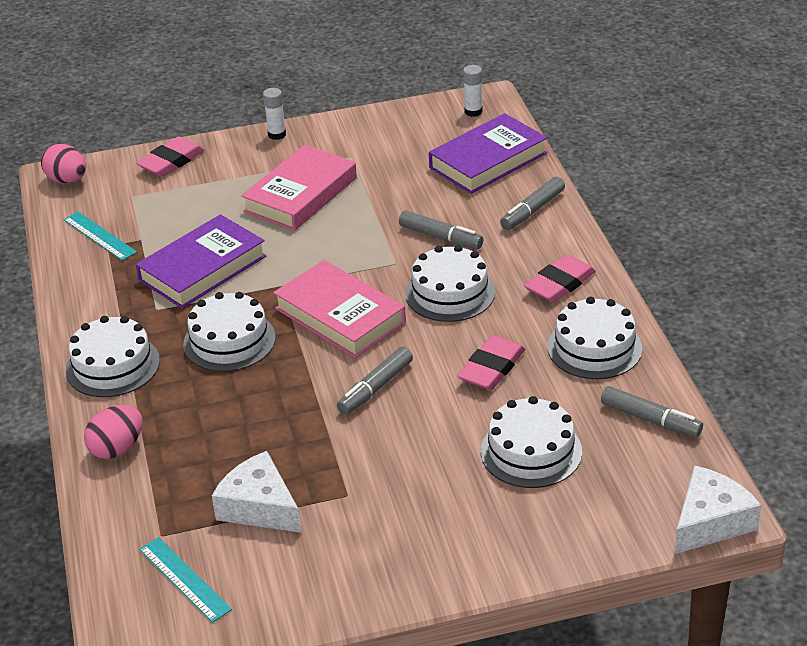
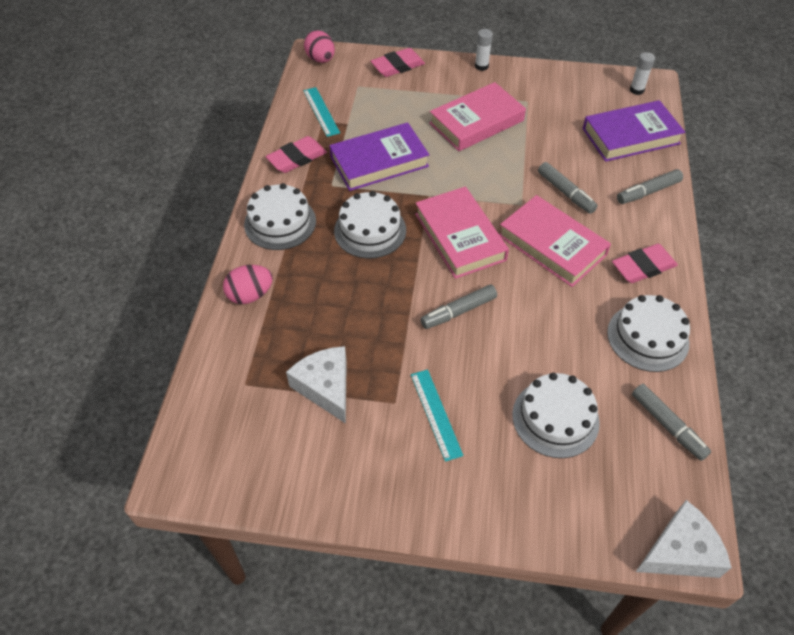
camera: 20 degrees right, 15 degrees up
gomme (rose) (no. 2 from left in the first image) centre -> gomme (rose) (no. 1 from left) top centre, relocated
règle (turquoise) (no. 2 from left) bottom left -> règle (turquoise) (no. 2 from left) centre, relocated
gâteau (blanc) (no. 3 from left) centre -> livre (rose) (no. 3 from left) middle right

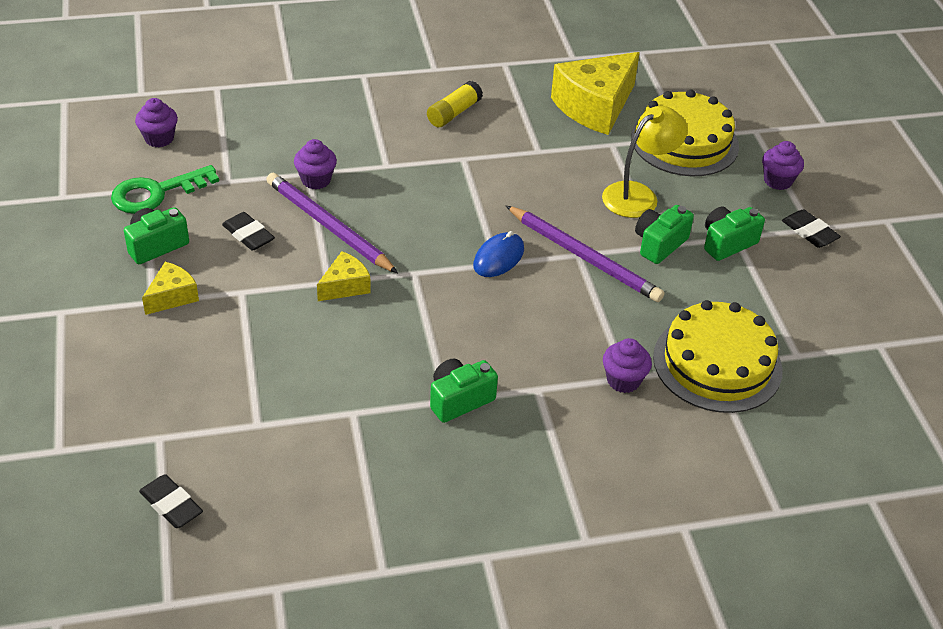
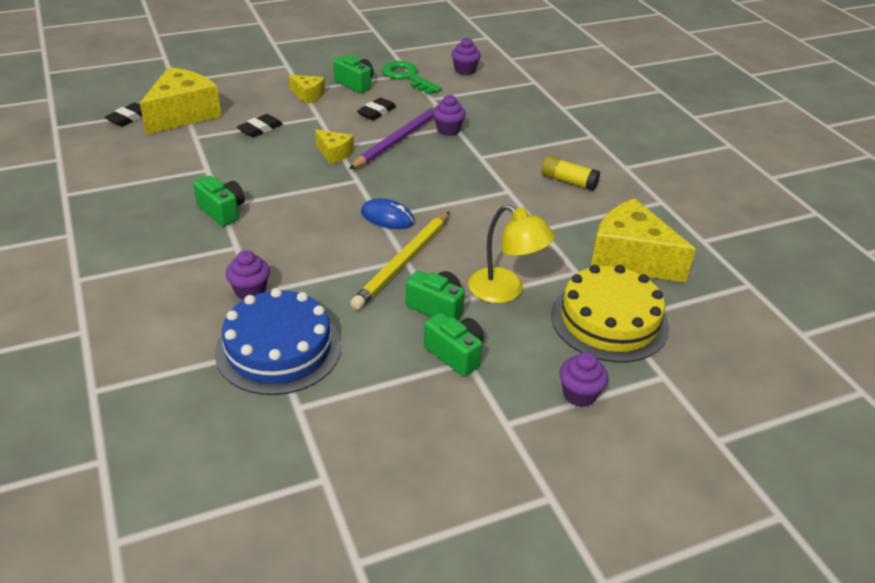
camera: 80 degrees right, 5 degrees down
none -> fromage (jaune) (no. 1 from left) top left
gâteau (jaune) (no. 2 from left) middle right -> gâteau (bleu) middle left
gomme (noir) (no. 3 from left in the first image) middle right -> gomme (noir) (no. 2 from left) top left, relocated
crayon (violet) (no. 2 from left) centre -> crayon (jaune) centre

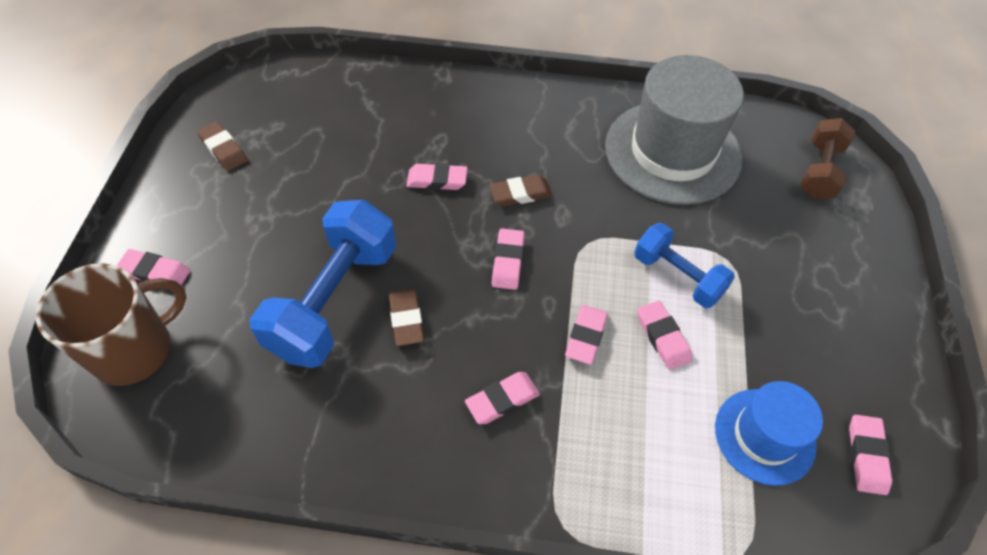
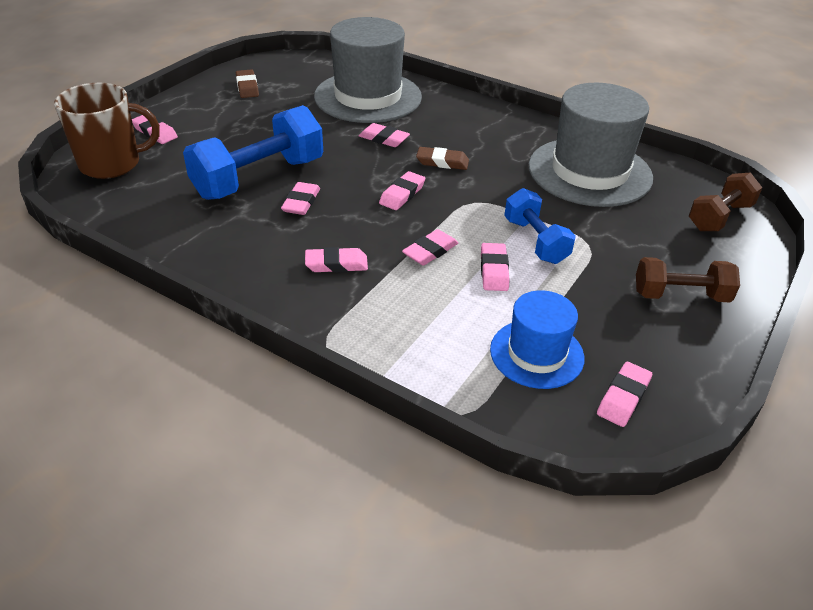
camera: 25 degrees right, 15 degrees down
gomme (marron) (no. 2 from left) centre -> gomme (rose) (no. 2 from left) top centre
none -> chapeau (gris) (no. 1 from left) top centre
none -> haltère (marron) (no. 1 from left) middle right

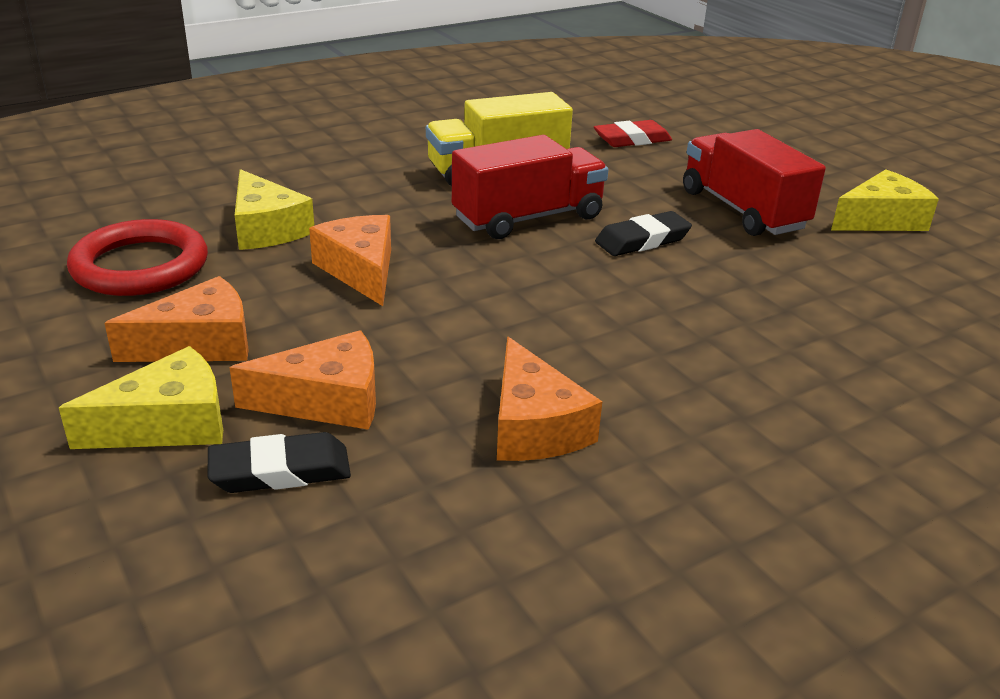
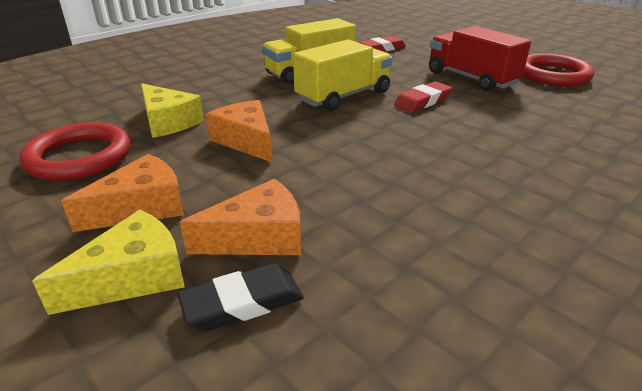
camera: 10 degrees left, 0 degrees up
camion (rouge) (no. 1 from left) top centre -> camion (jaune) (no. 2 from left) top centre
gomme (noir) (no. 2 from left) centre -> gomme (rouge) (no. 2 from left) top centre
fromage (jaune) (no. 3 from left) top right -> anneau (rouge) (no. 2 from left) top right
fromage (orange) (no. 4 from left) centre -> none

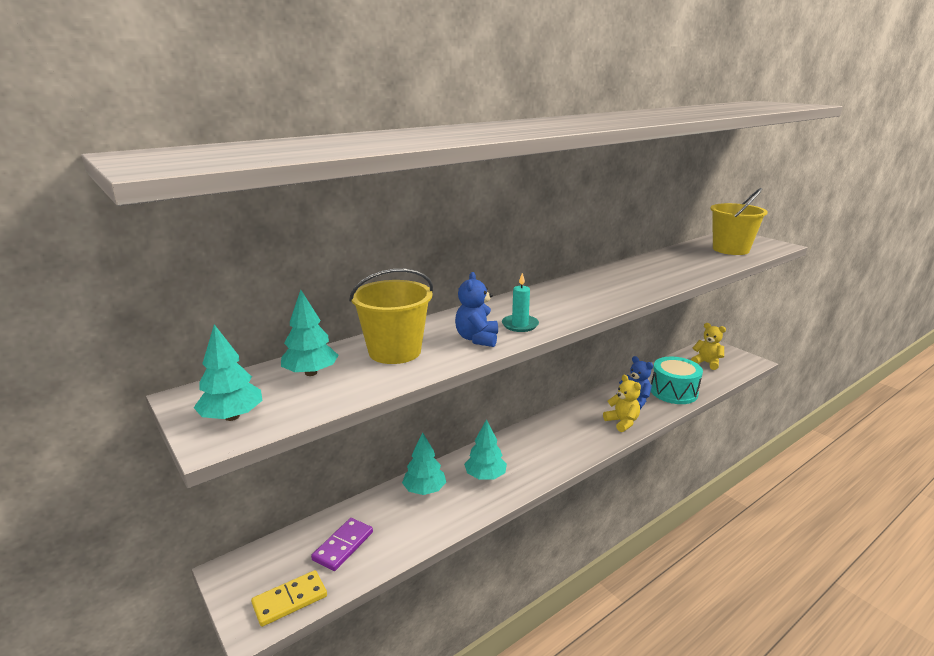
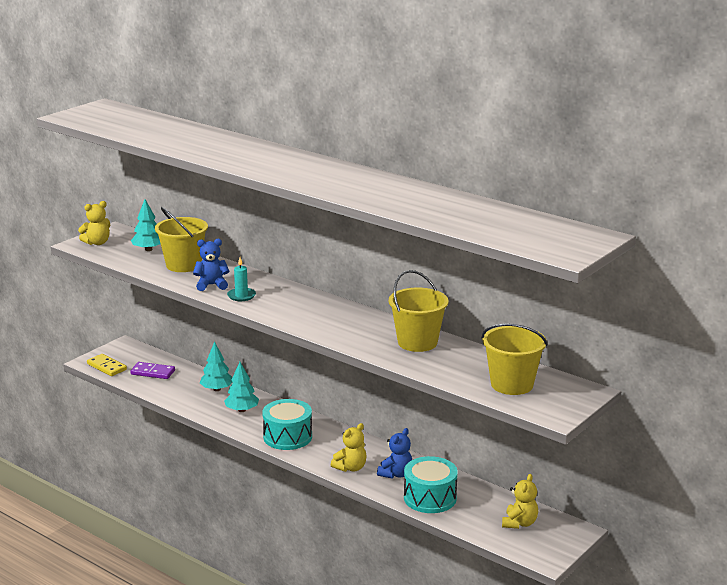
camera: 75 degrees right, 0 degrees up
arbre (turquoise) (no. 1 from left) middle left -> ours en peluche (jaune) (no. 1 from left) middle left
none -> tambour (turquoise) (no. 1 from left) bottom centre
none -> seau (jaune) (no. 2 from left) centre

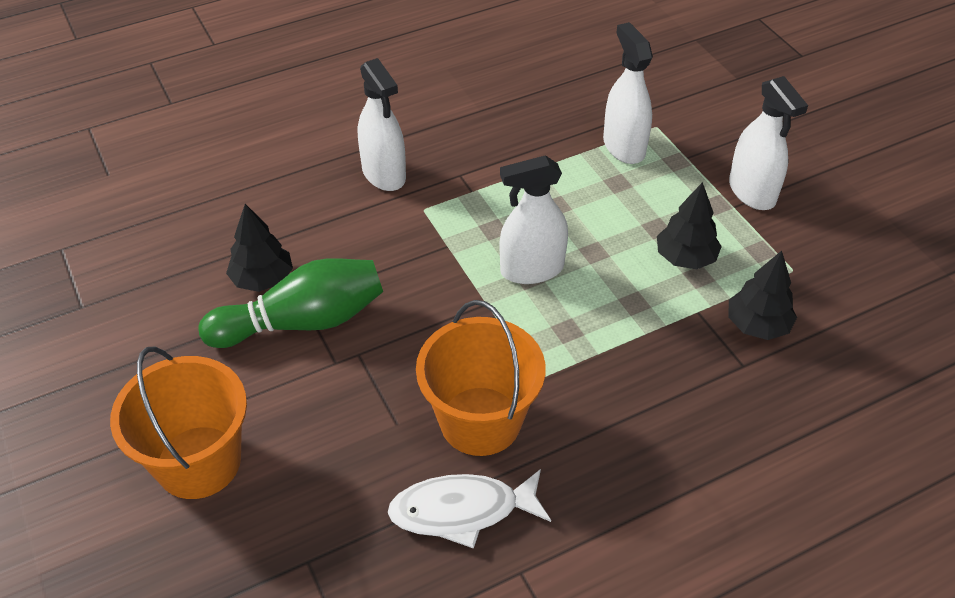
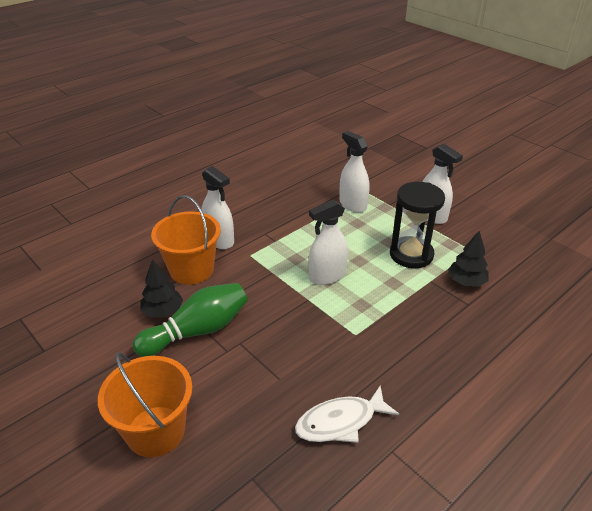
camera: 15 degrees left, 10 degrees down
seau (orange) (no. 2 from left) centre -> seau (orange) (no. 2 from left) middle left, relocated
arbre (noir) (no. 2 from left) middle right -> sablier (noir) middle right

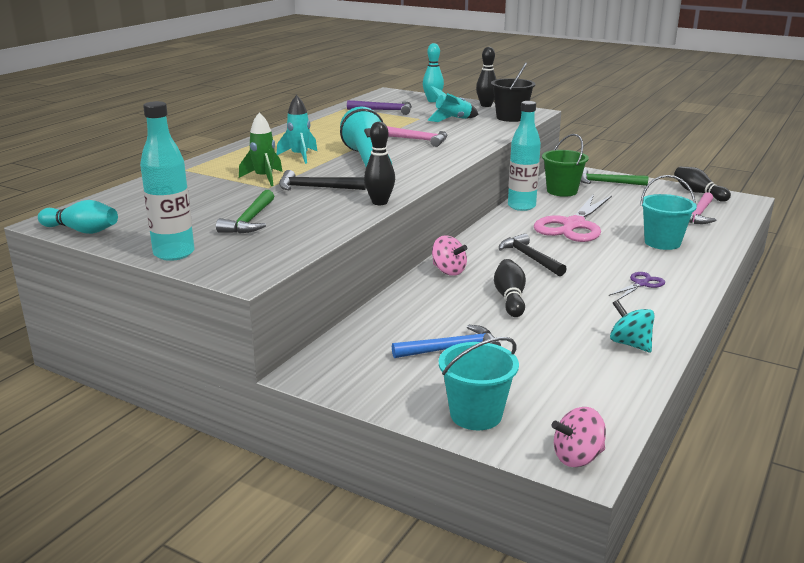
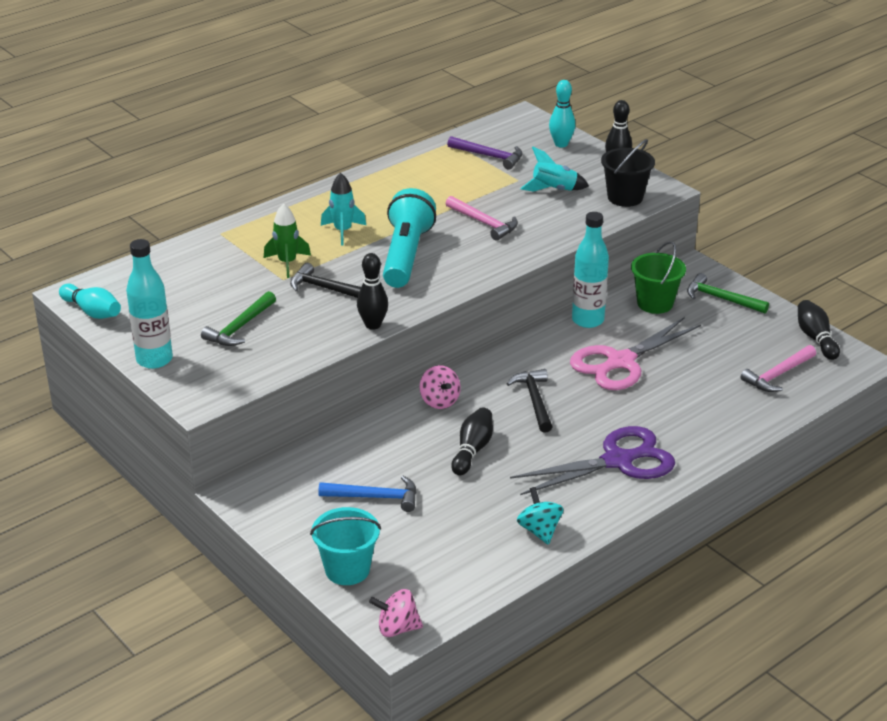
camera: 20 degrees right, 10 degrees up
ciseaux (violet) middle right, x2.20
seau (turquoise) (no. 2 from left) middle right -> none

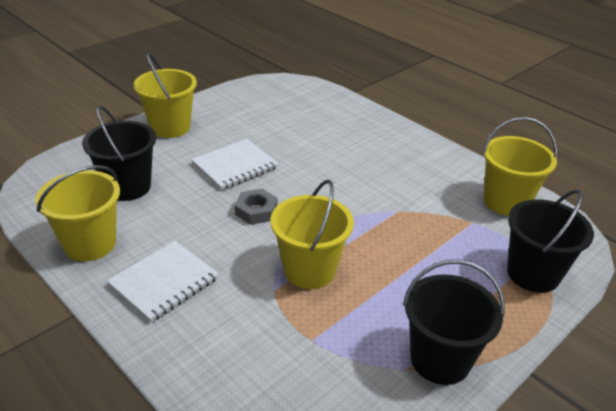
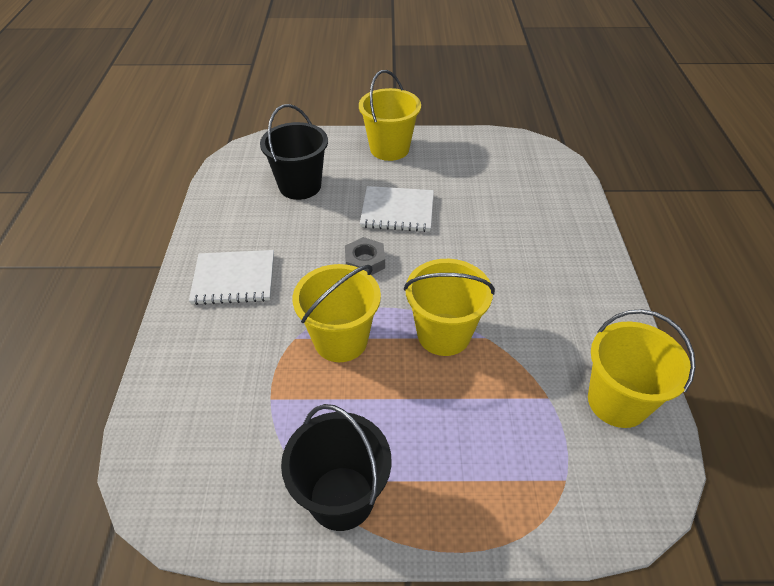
camera: 45 degrees right, 10 degrees up
seau (jaune) (no. 1 from left in the first image) middle left -> seau (jaune) (no. 3 from left) centre, relocated
seau (noir) (no. 3 from left) middle right -> none

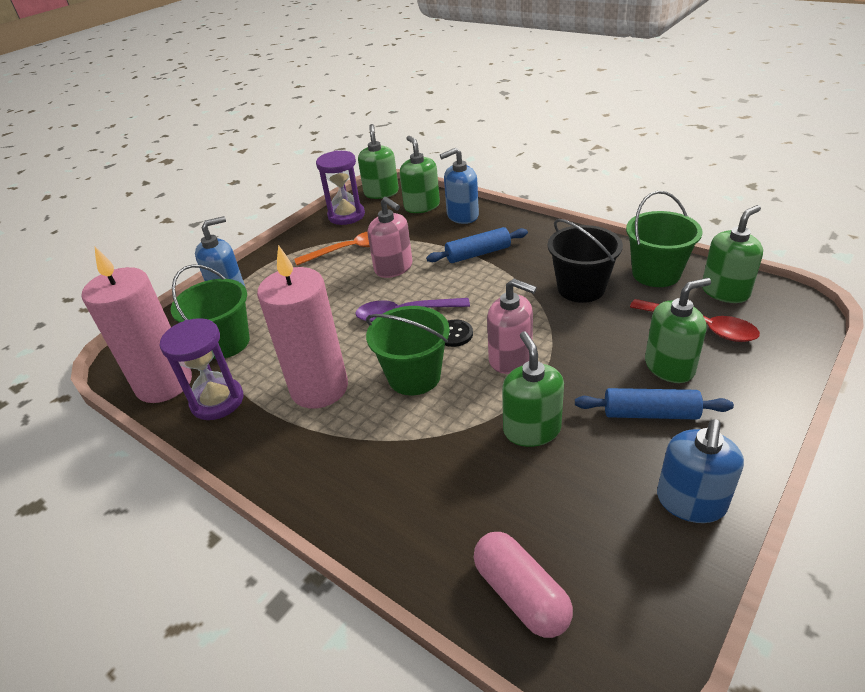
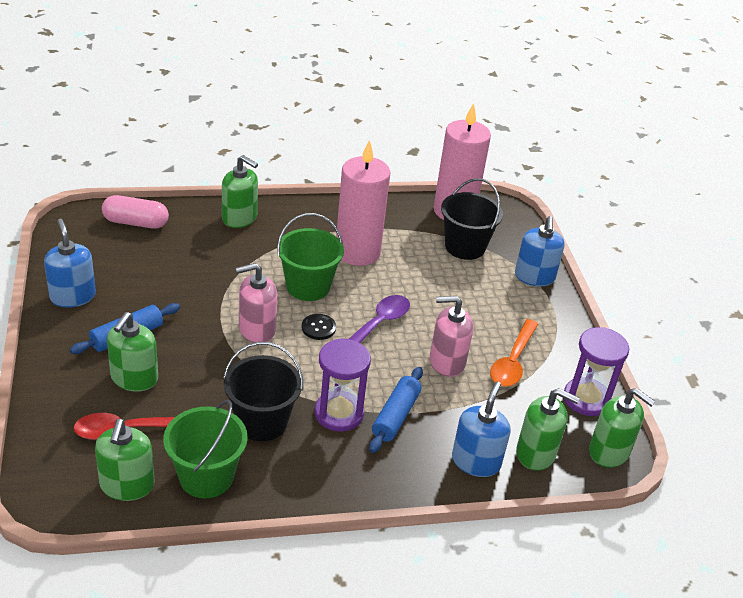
camera: 125 degrees right, 0 degrees up
distributeur de savon (vert) (no. 3 from left) centre -> distributeur de savon (vert) (no. 3 from left) top left, relocated
sablier (violet) (no. 1 from left) middle left -> sablier (violet) (no. 1 from left) centre, relocated
seau (vert) (no. 1 from left) middle left -> seau (noir) (no. 2 from left) centre

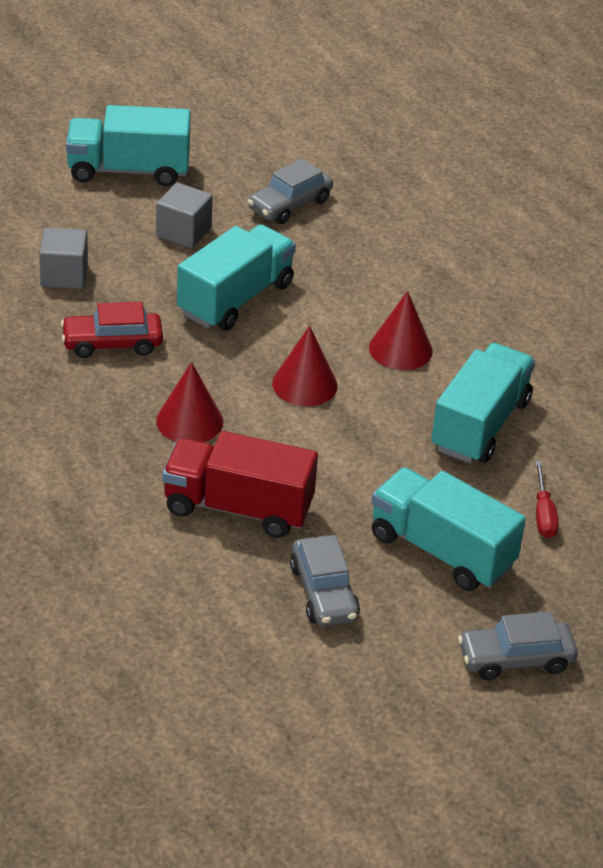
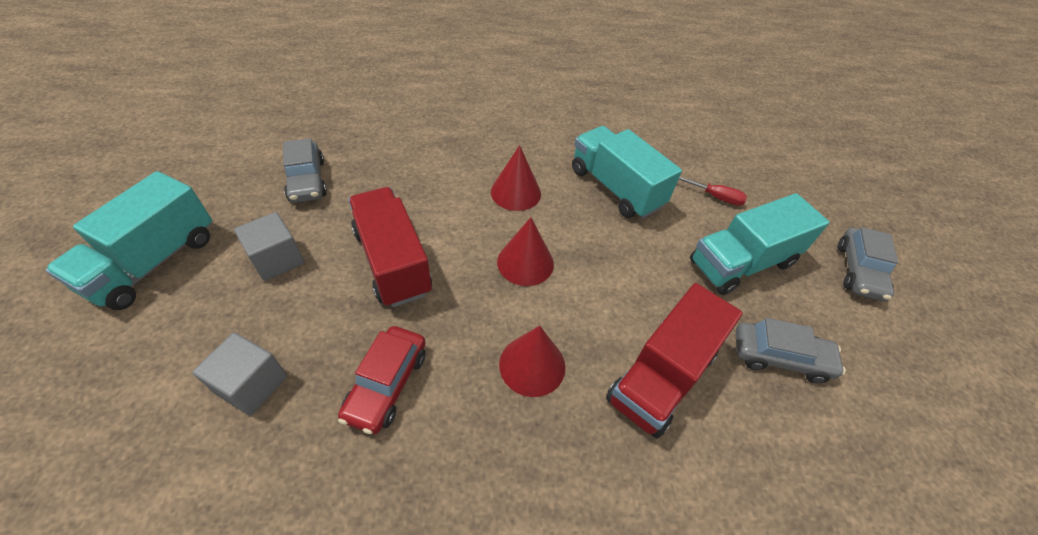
camera: 65 degrees left, 10 degrees up
camion (turquoise) (no. 2 from left) top centre -> camion (rouge) (no. 1 from left) centre

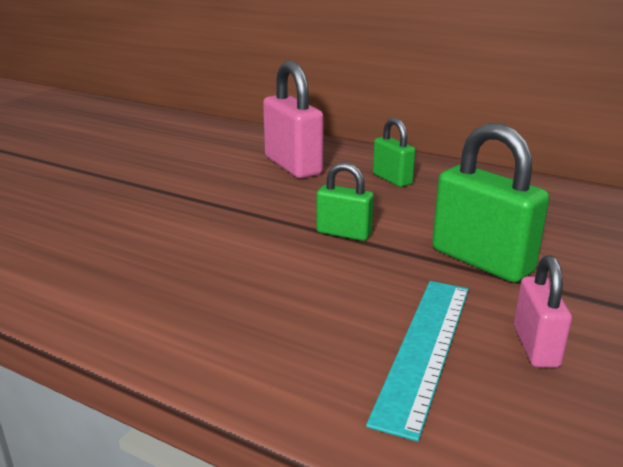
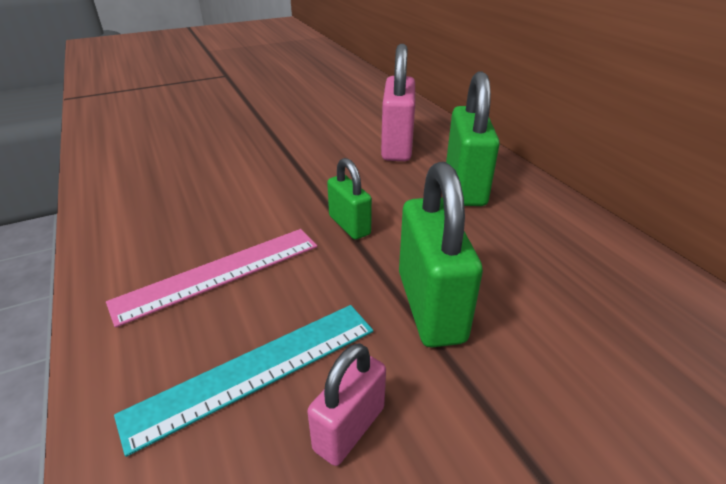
camera: 35 degrees right, 10 degrees up
none -> règle (rose) middle left
cadenas (vert) (no. 2 from left in the first image) top centre -> cadenas (vert) (no. 3 from left) top centre, x1.73

